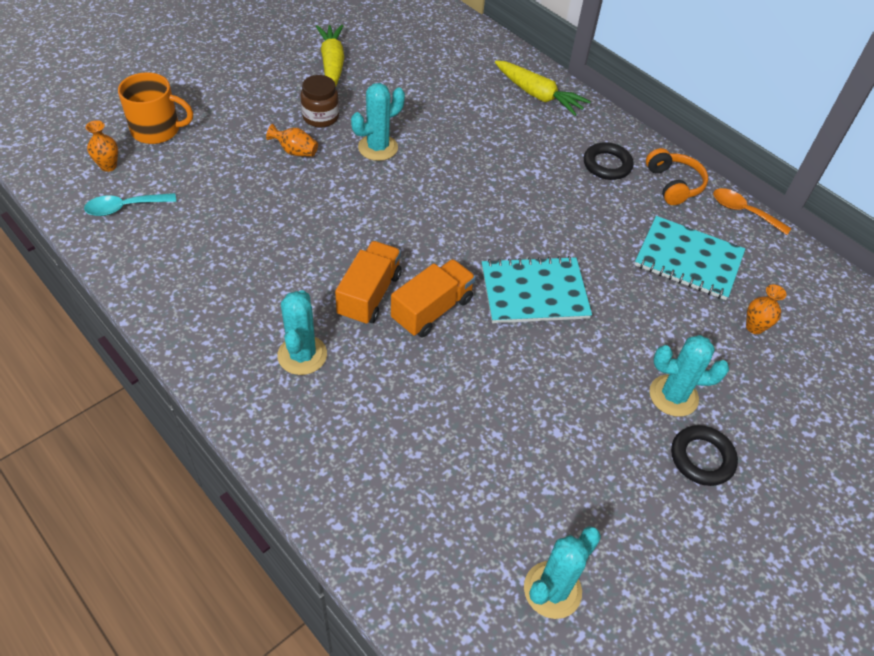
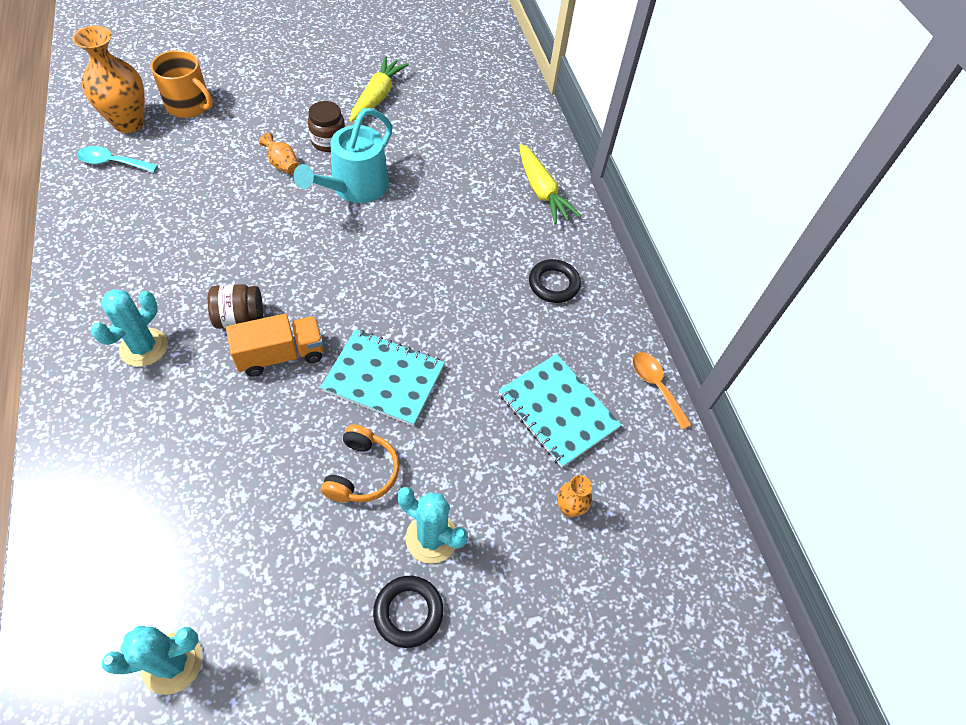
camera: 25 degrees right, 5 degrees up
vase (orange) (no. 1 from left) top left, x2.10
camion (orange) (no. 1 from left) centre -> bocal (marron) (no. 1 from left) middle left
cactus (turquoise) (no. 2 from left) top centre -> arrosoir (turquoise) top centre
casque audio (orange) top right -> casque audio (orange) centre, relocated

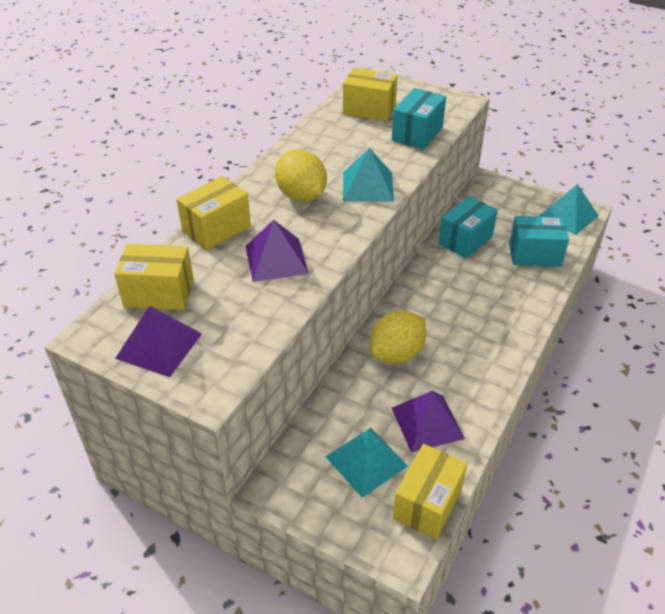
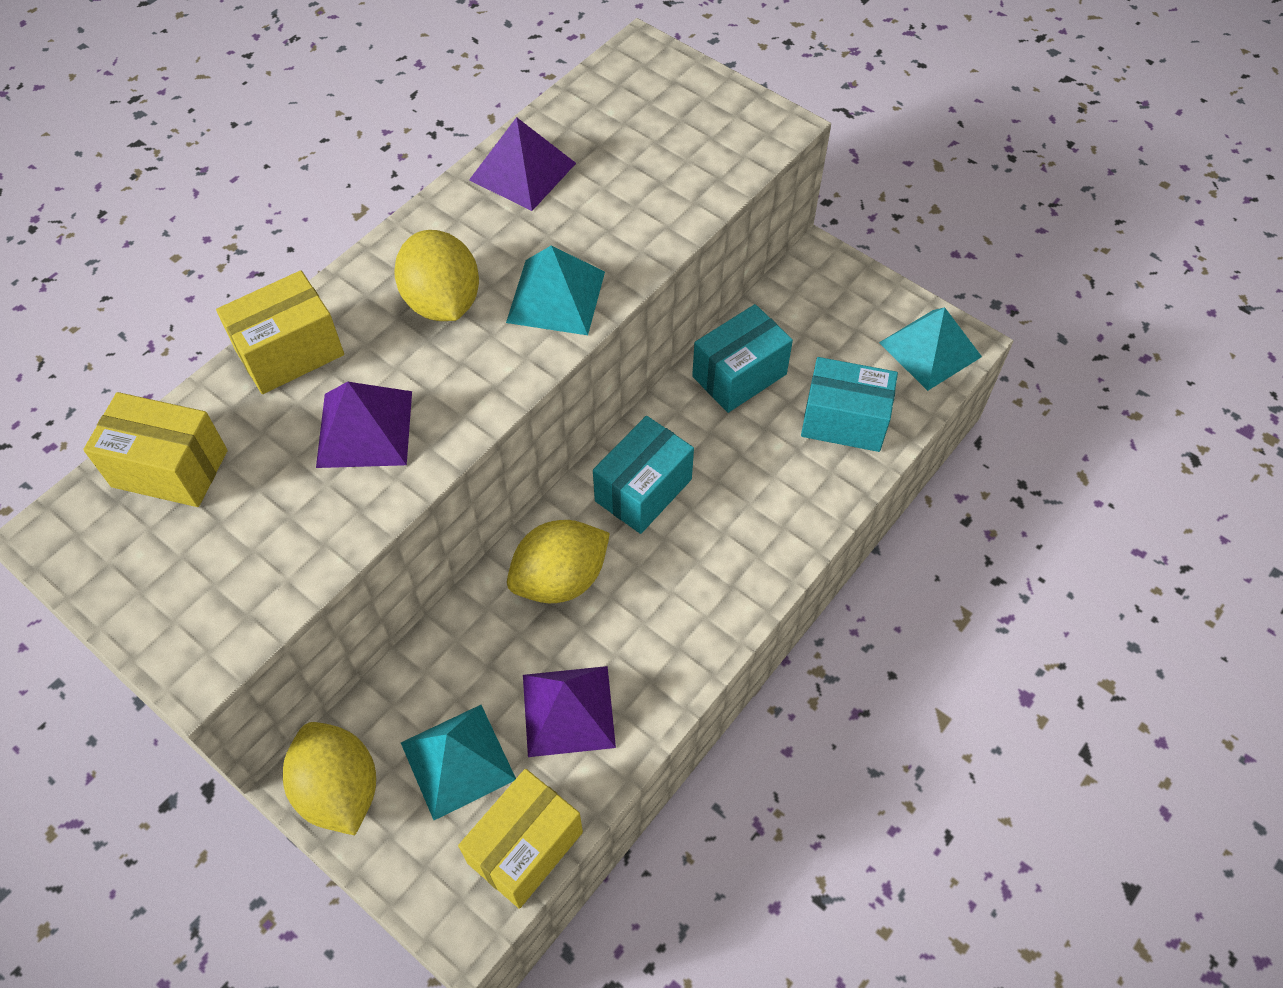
camera: 10 degrees right, 15 degrees up
none -> citron (jaune) (no. 1 from left) bottom left
pyramide (violet) (no. 1 from left in the first image) middle left -> pyramide (violet) (no. 2 from left) top centre, relocated
boîte (turquoise) (no. 1 from left) top centre -> boîte (turquoise) (no. 1 from left) centre, relocated
boîte (jaune) (no. 3 from left) top centre -> none

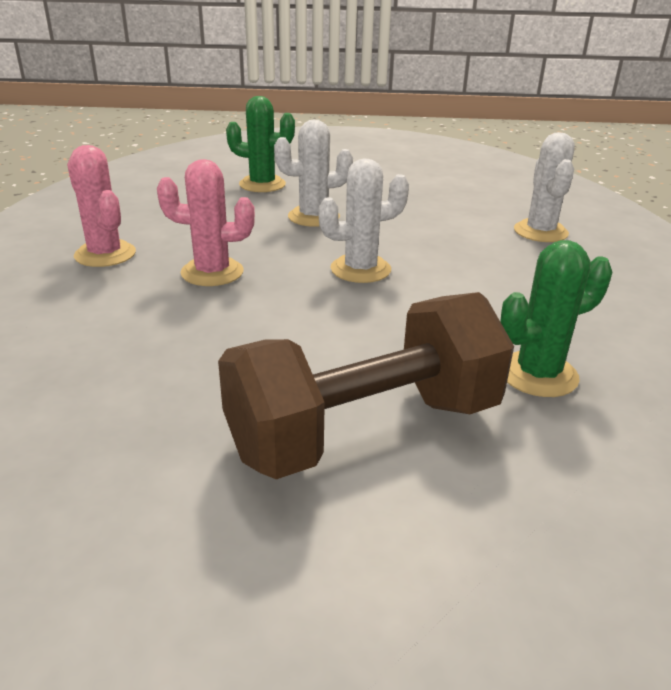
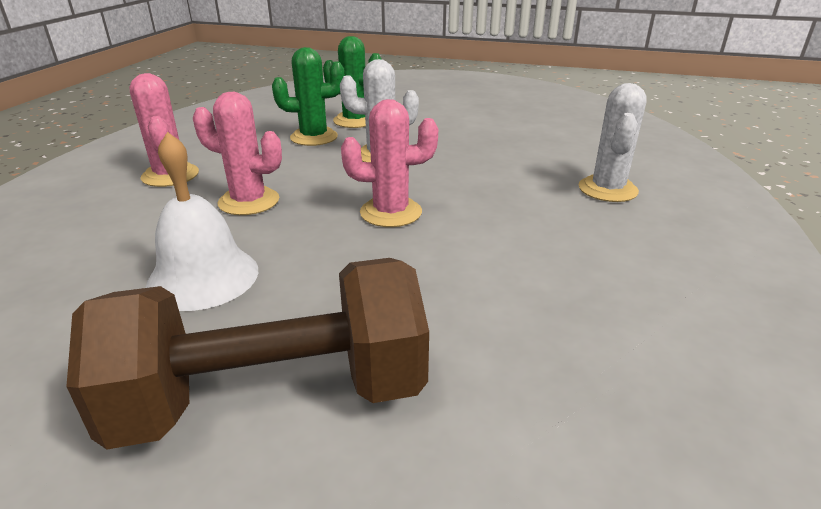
camera: 15 degrees right, 0 degrees up
none -> cloche (blanc) middle left
cactus (vert) (no. 2 from left in the first image) middle right -> cactus (vert) (no. 1 from left) top centre, relocated
cactus (blanc) (no. 2 from left) top centre -> cactus (rose) (no. 3 from left) top centre

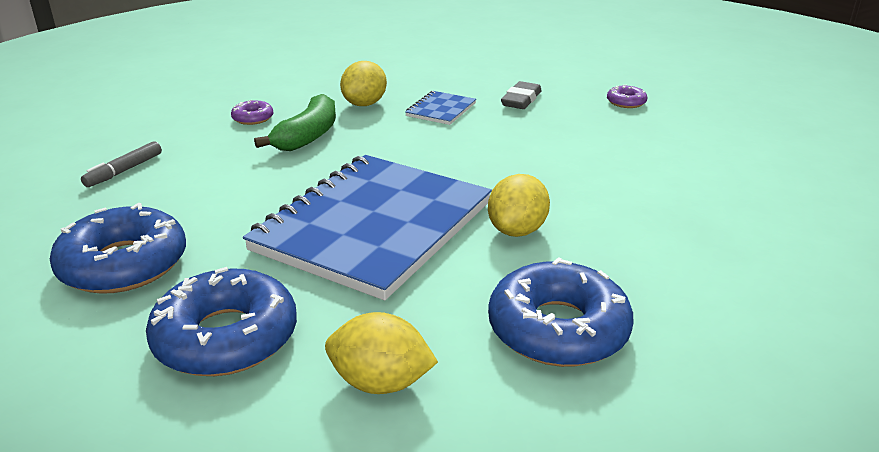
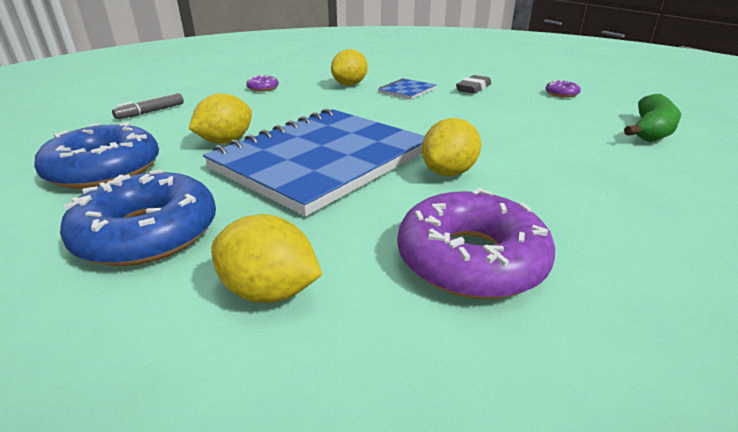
camera: 10 degrees right, 0 degrees up
none -> citron (jaune) (no. 1 from left) top left
beignet (bleu) (no. 3 from left) bottom centre -> beignet (violet) (no. 2 from left) centre
banane (vert) top centre -> banane (vert) top right, relocated

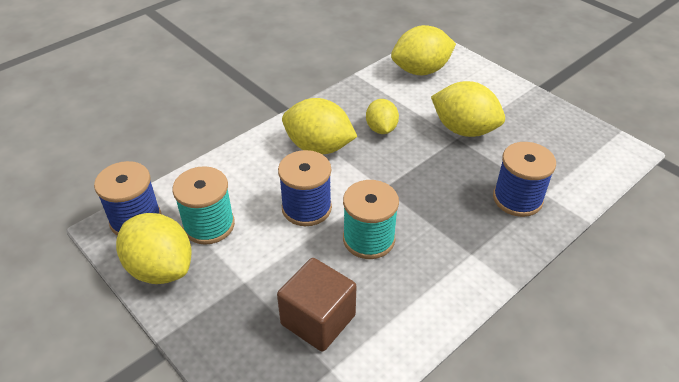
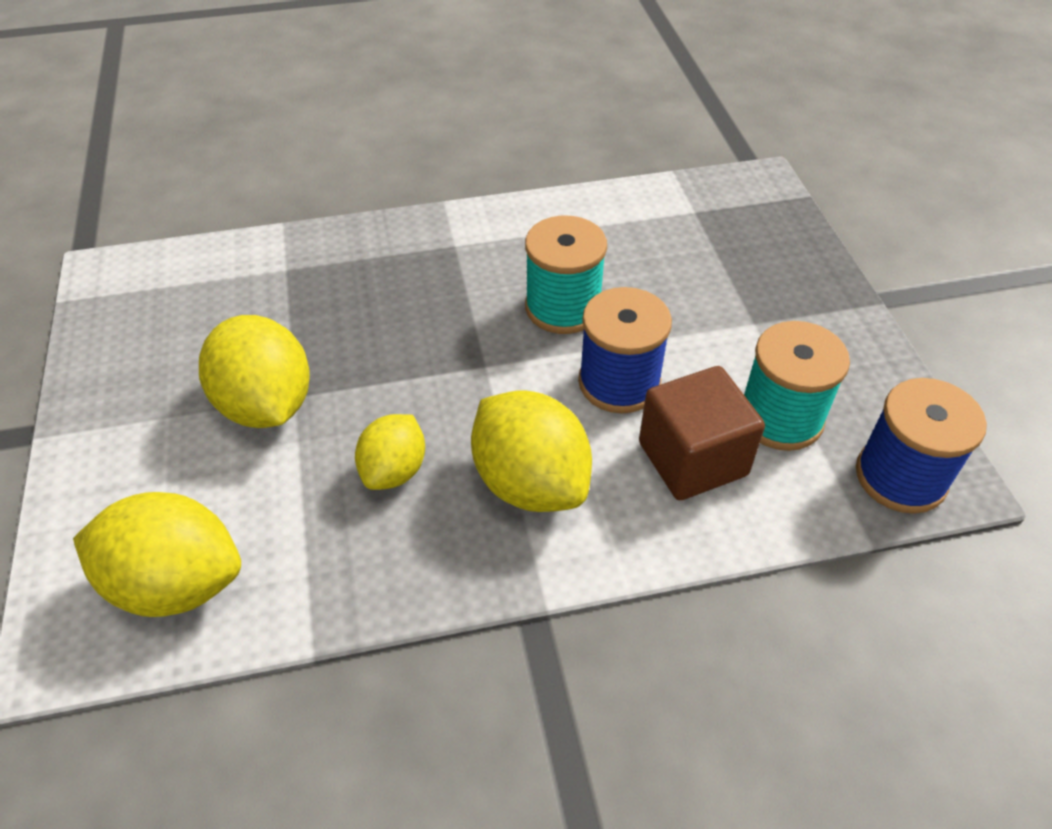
camera: 150 degrees left, 5 degrees up
cube (marron) bottom centre -> cube (marron) middle right, relocated
citron (jaune) (no. 1 from left) middle left -> none
bobine (bleu) (no. 3 from left) middle right -> none

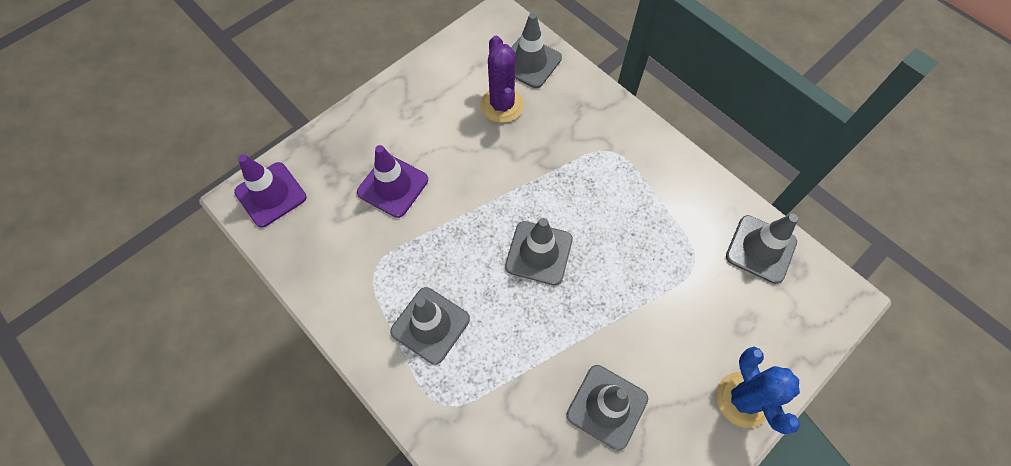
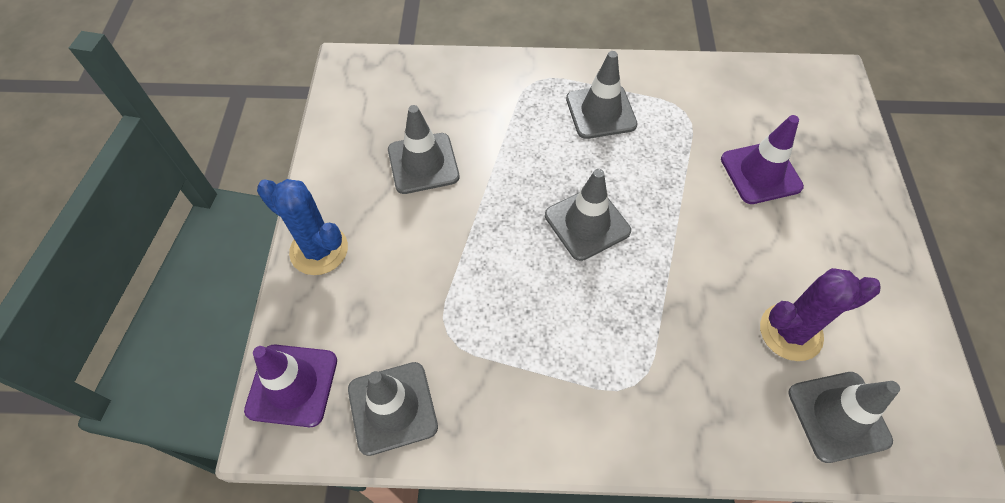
camera: 135 degrees right, 5 degrees down
cône de chantier (violet) (no. 1 from left) middle left -> cône de chantier (violet) (no. 1 from left) bottom left, relocated
cactus (violet) top centre -> cactus (violet) middle right, 45 degrees counterclockwise

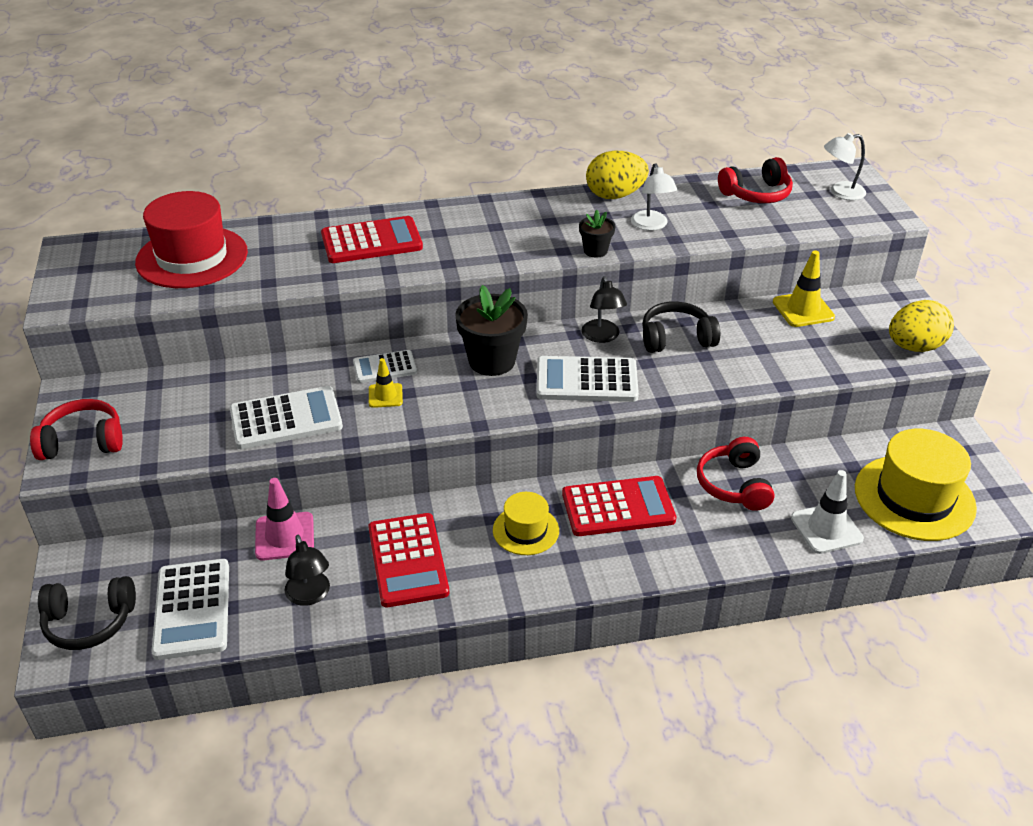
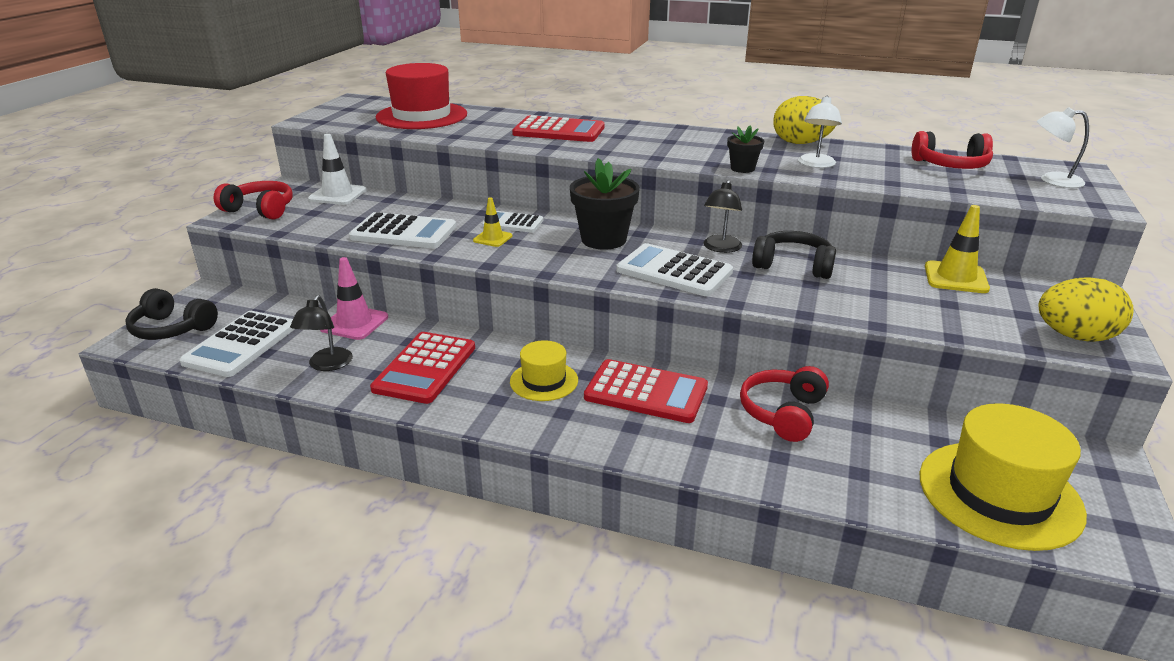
camera: 30 degrees right, 10 degrees down
cône de chantier (blanc) middle right -> cône de chantier (blanc) top left, relocated

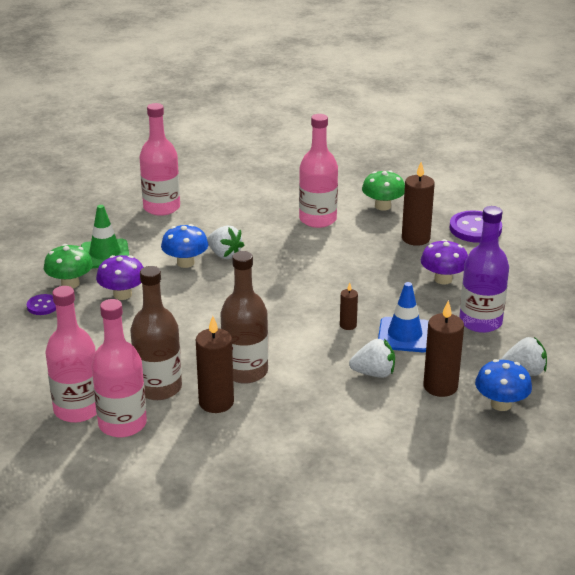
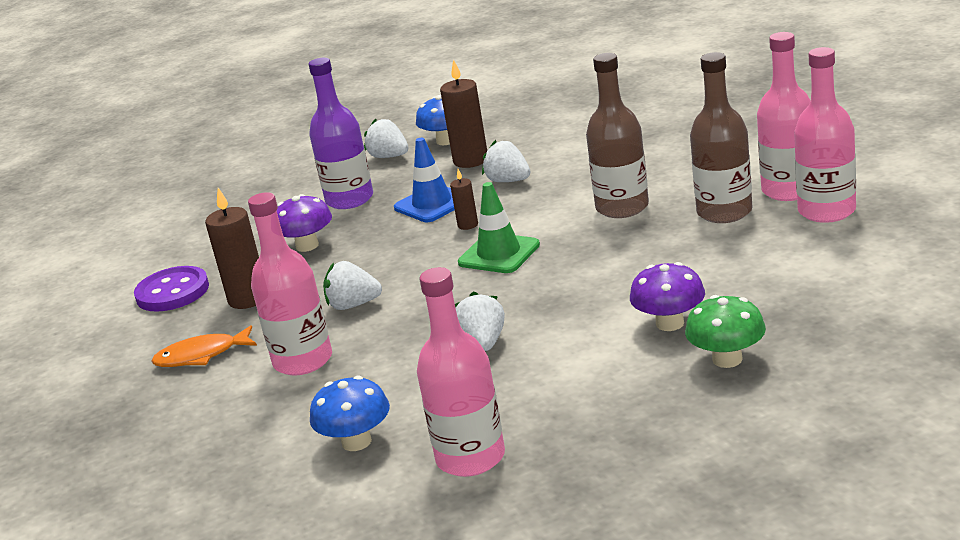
camera: 135 degrees left, 5 degrees down
champignon (vert) (no. 2 from left) top centre -> poisson (orange) middle left
champignon (bleu) (no. 1 from left) middle left -> champignon (bleu) (no. 1 from left) bottom centre, relocated
none -> fraise (blanc) (no. 1 from left) centre
cône de chantier (vert) middle left -> cône de chantier (vert) centre, relocated
bouton (violet) (no. 1 from left) middle left -> none
bougie (marron) (no. 1 from left) centre -> none

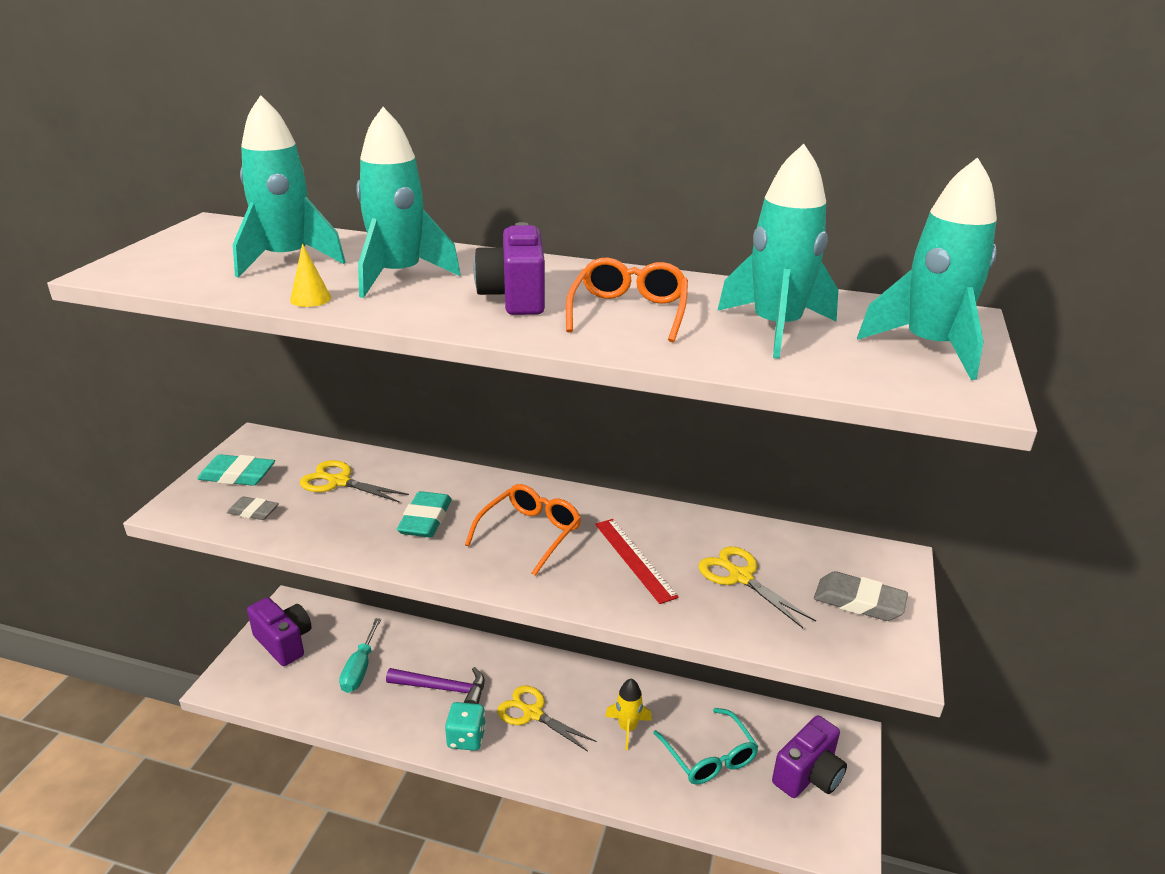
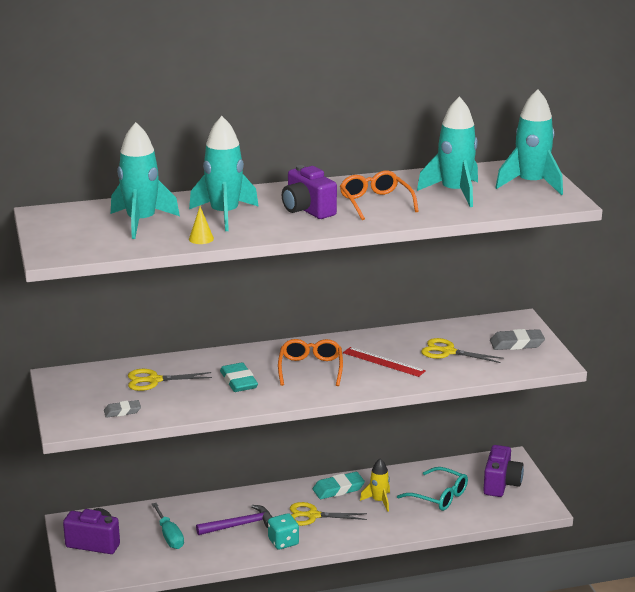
camera: 30 degrees left, 5 degrees down
gomme (turquoise) (no. 1 from left in the first image) middle left -> gomme (turquoise) (no. 2 from left) bottom centre, relocated

